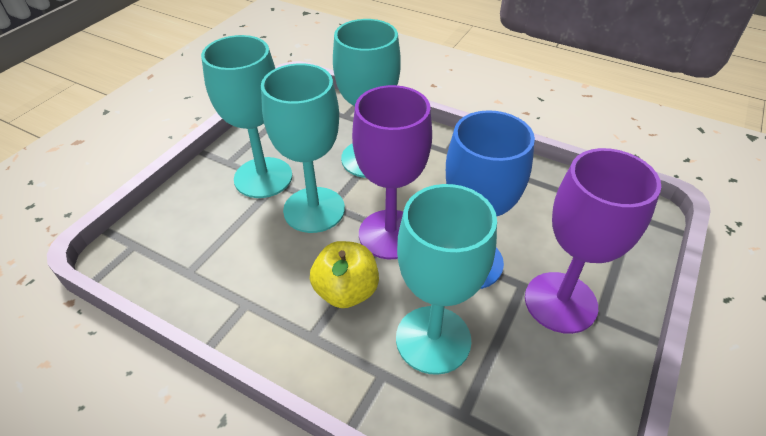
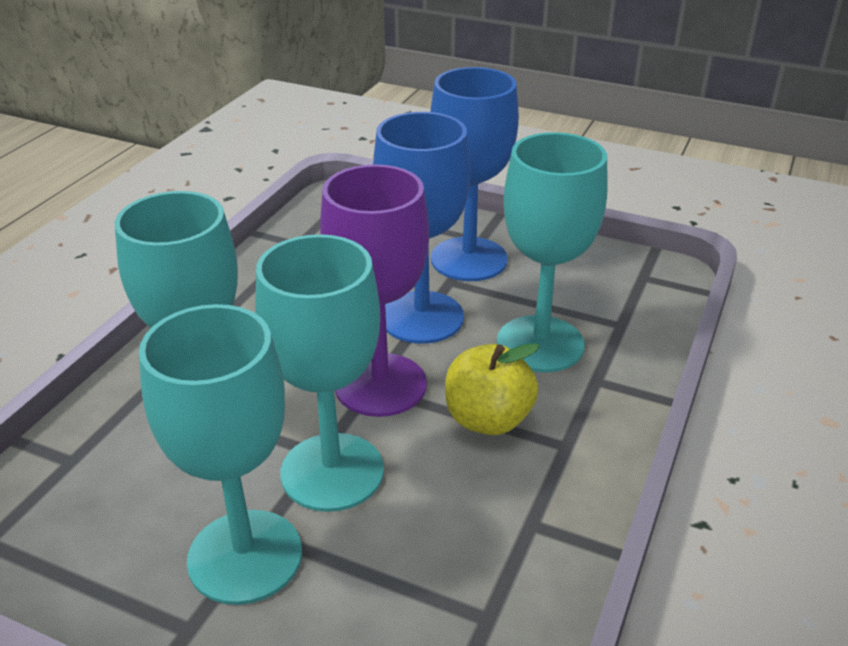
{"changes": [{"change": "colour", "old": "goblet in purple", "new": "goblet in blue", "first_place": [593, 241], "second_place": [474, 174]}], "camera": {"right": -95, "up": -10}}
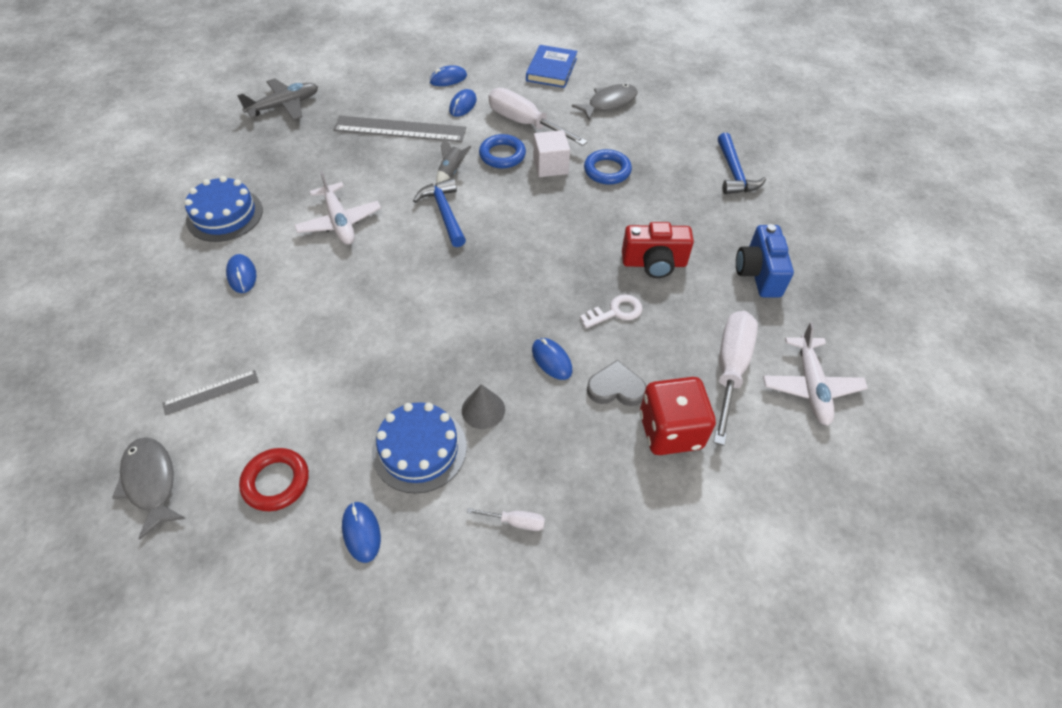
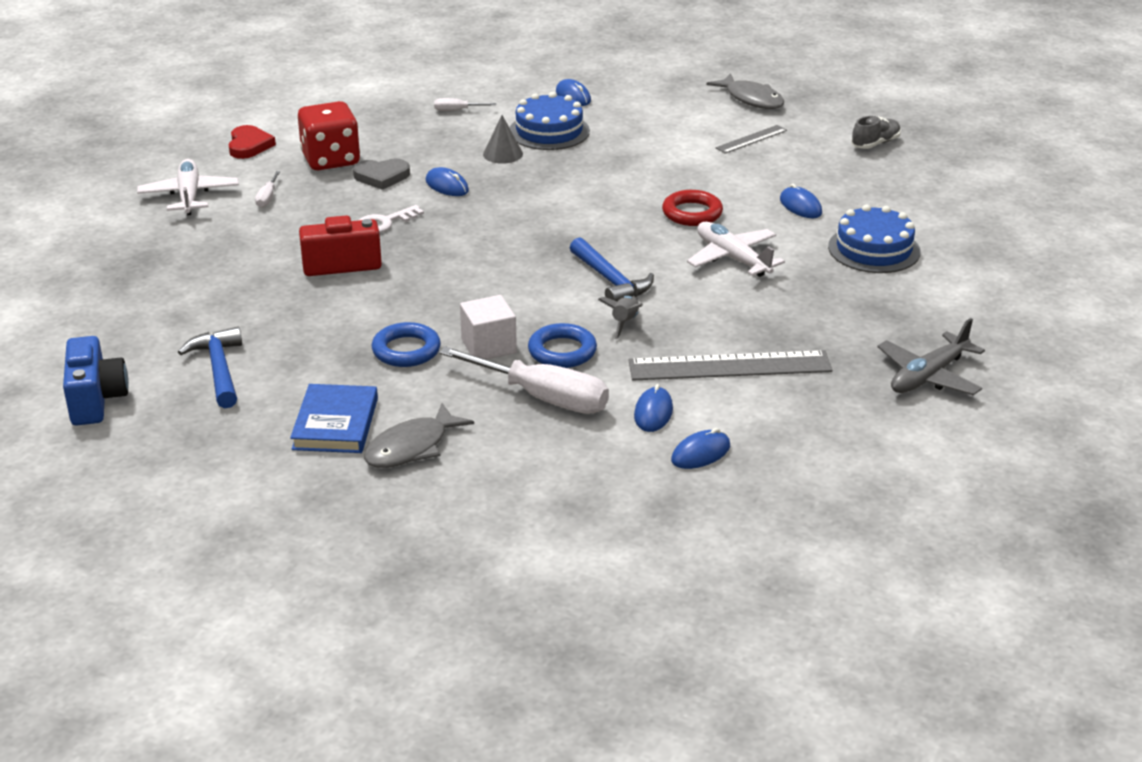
{"changes": [{"change": "relocated", "old": "ring in red", "first_place": [274, 479], "second_place": [692, 208]}, {"change": "relocated", "old": "book in blue", "first_place": [551, 66], "second_place": [334, 418]}, {"change": "size", "old": "screwdriver in white", "first_place": [735, 378], "second_place": [267, 189], "factor": 0.44}, {"change": "relocated", "old": "camera in blue", "first_place": [765, 260], "second_place": [96, 380]}, {"change": "appeared", "new": "heart in red", "second_place": [252, 142]}, {"change": "appeared", "new": "shoe in grey", "second_place": [876, 132]}], "camera": {"right": 170, "up": -20}}
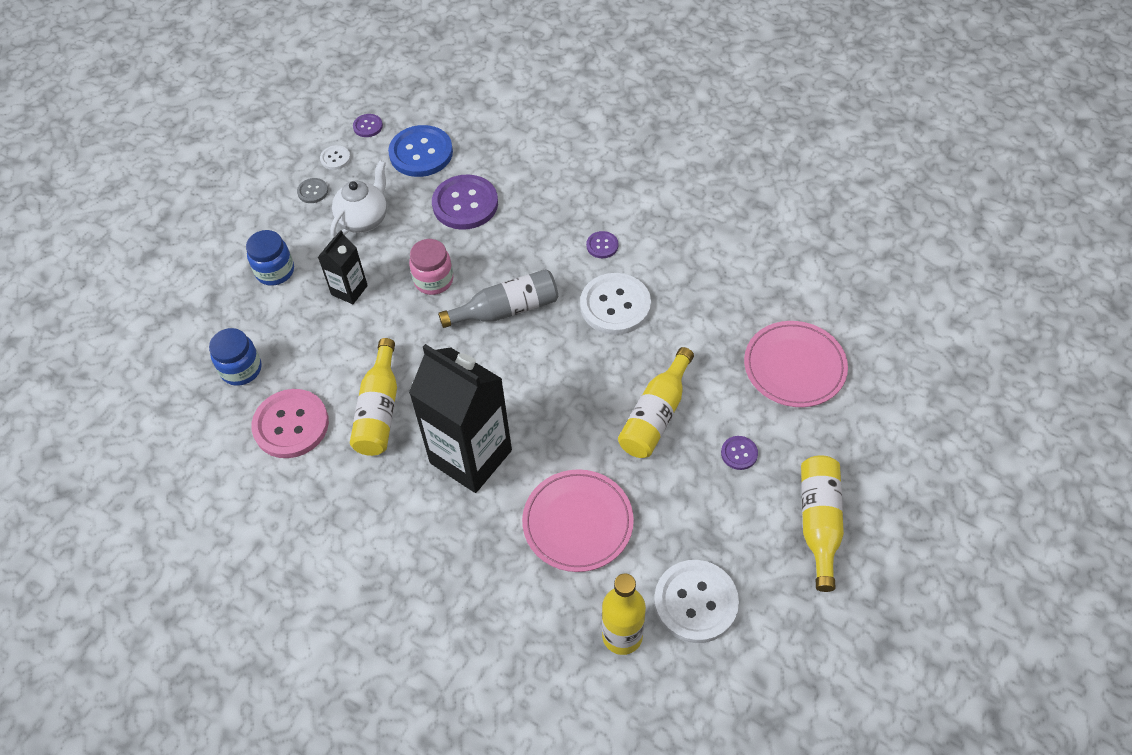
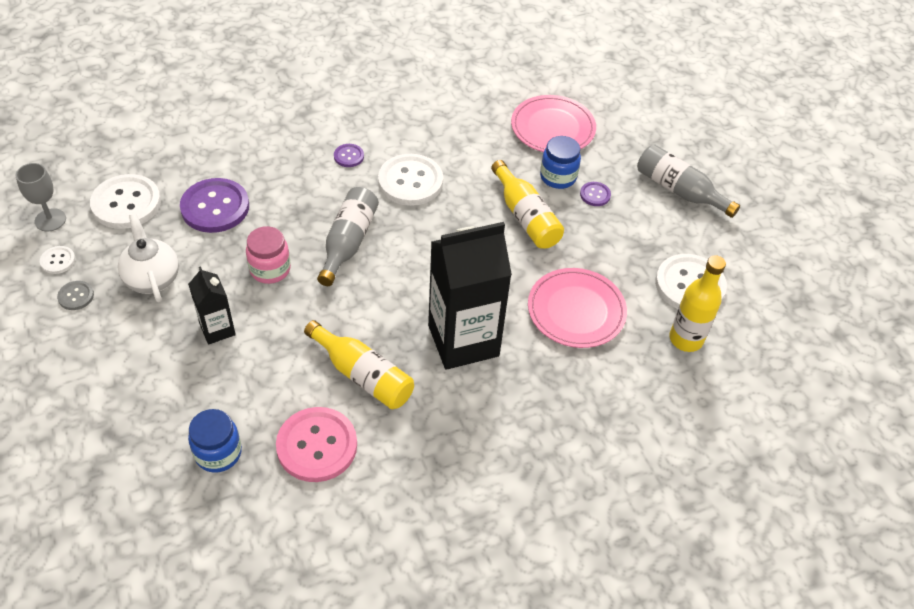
{"changes": [{"change": "relocated", "old": "jar in blue", "first_place": [270, 258], "second_place": [560, 162]}, {"change": "exchanged", "old": "button in purple", "new": "goblet in grey", "first_place": [368, 125], "second_place": [41, 197]}, {"change": "colour", "old": "button in blue", "new": "button in white", "first_place": [420, 151], "second_place": [125, 201]}, {"change": "colour", "old": "bottle in yellow", "new": "bottle in grey", "first_place": [822, 523], "second_place": [688, 181]}], "camera": {"right": -60, "up": -5}}
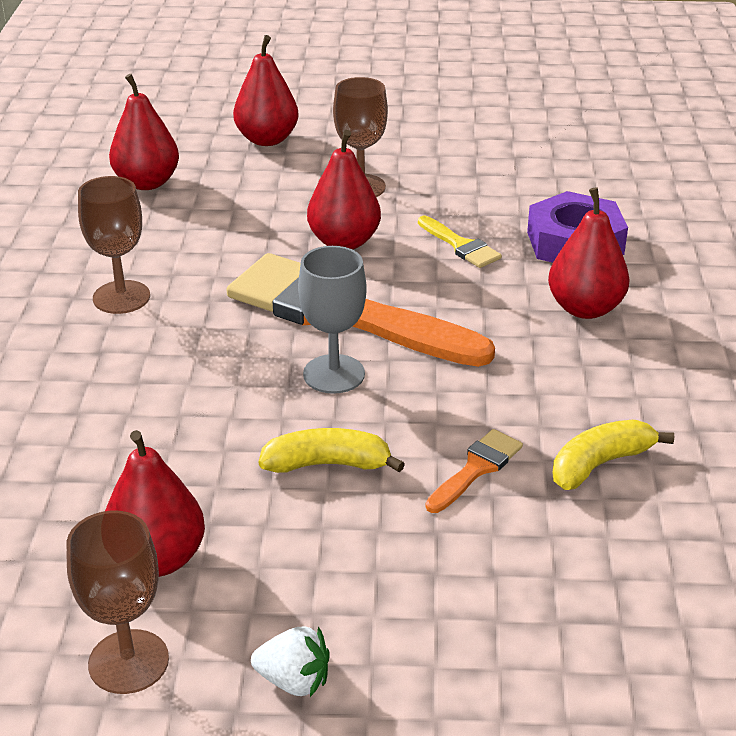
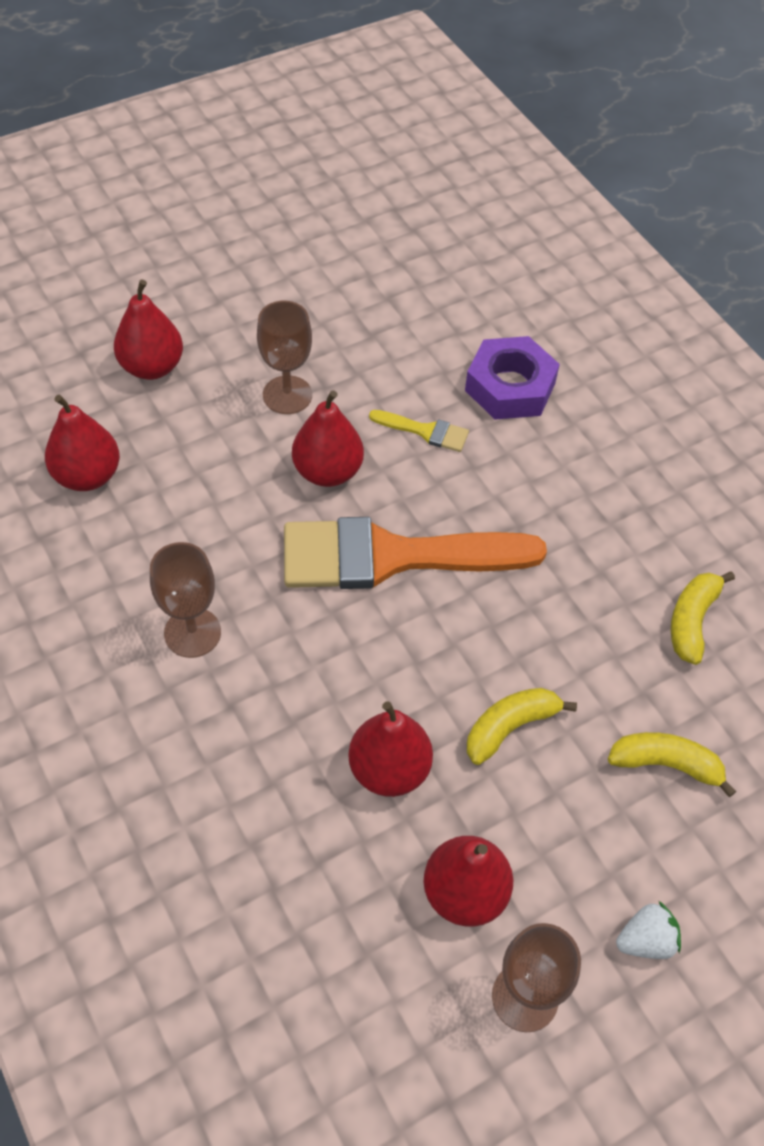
{"changes": [{"change": "missing", "old": "goblet in grey", "first_place": [332, 320]}, {"change": "missing", "old": "brush in orange", "first_place": [474, 471]}, {"change": "relocated", "old": "pear in red", "first_place": [589, 253], "second_place": [390, 749]}, {"change": "appeared", "new": "banana in yellow", "second_place": [672, 765]}], "camera": {"right": -35, "up": 20}}
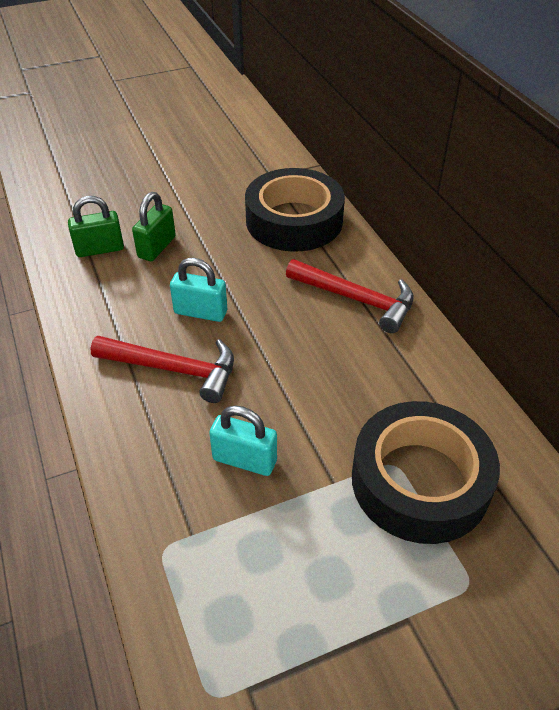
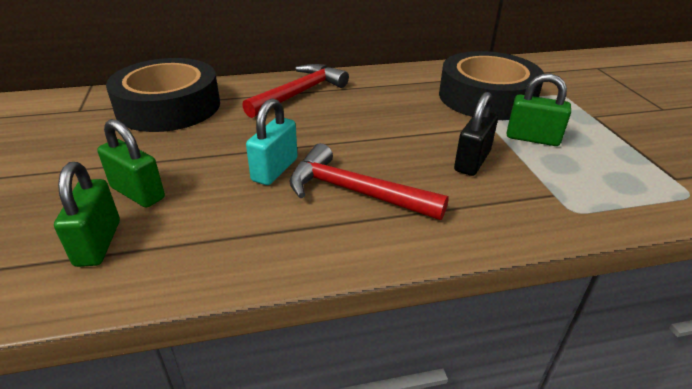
{"changes": [{"change": "spun", "old": "hammer in red", "first_place": [162, 369], "second_place": [369, 181], "degrees": -90}, {"change": "colour", "old": "padlock in turquoise", "new": "padlock in black", "first_place": [243, 440], "second_place": [476, 134]}, {"change": "appeared", "new": "padlock in green", "second_place": [539, 110]}], "camera": {"right": -80, "up": -10}}
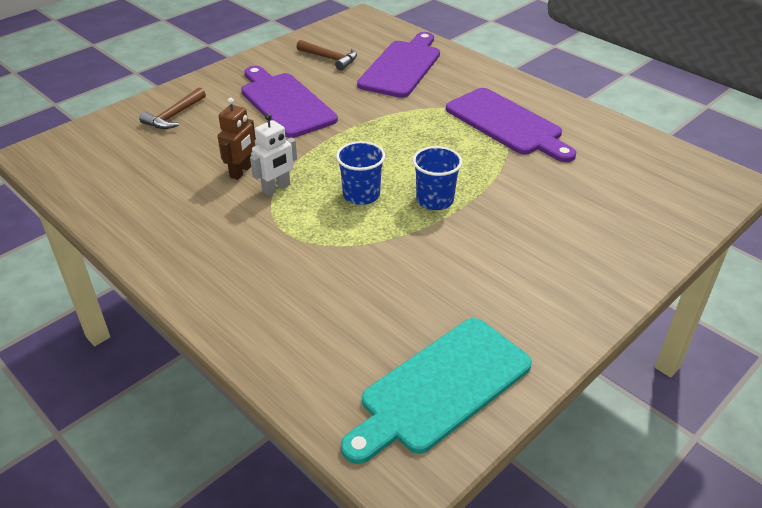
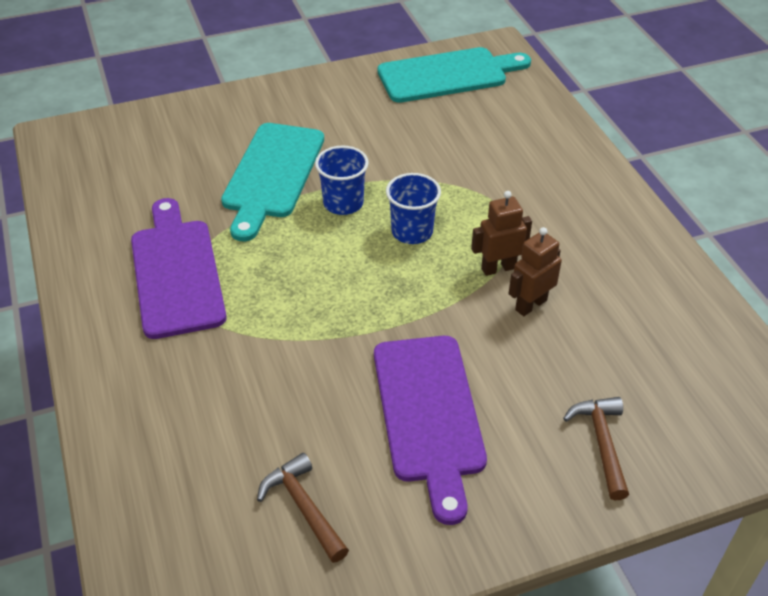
{"changes": [{"change": "spun", "old": "hammer in brown", "first_place": [172, 108], "second_place": [596, 448], "degrees": -60}, {"change": "colour", "old": "robot in white", "new": "robot in brown", "first_place": [273, 154], "second_place": [501, 233]}, {"change": "missing", "old": "cutting board in purple", "first_place": [398, 65]}, {"change": "appeared", "new": "cutting board in turquoise", "second_place": [272, 182]}], "camera": {"right": -155, "up": 5}}
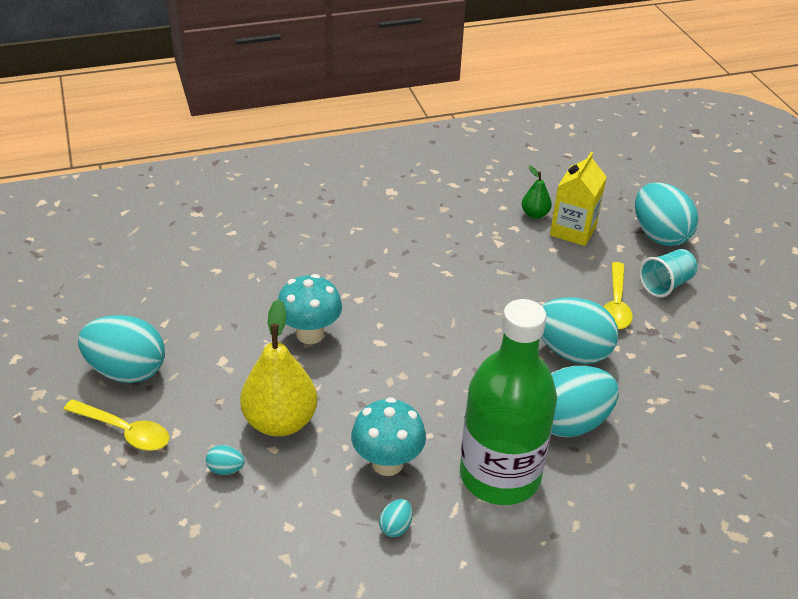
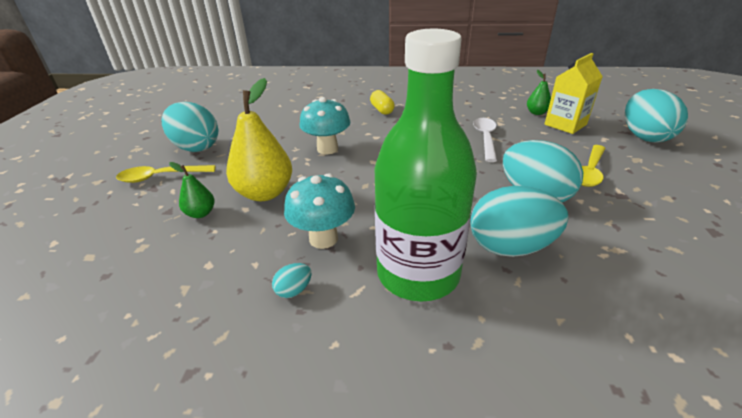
{"changes": [{"change": "spun", "old": "spoon in yellow", "first_place": [116, 425], "second_place": [166, 174], "degrees": 120}, {"change": "exchanged", "old": "egg in turquoise", "new": "pear in green", "first_place": [225, 460], "second_place": [192, 190]}, {"change": "missing", "old": "cup in turquoise", "first_place": [668, 273]}, {"change": "appeared", "new": "capsule in yellow", "second_place": [382, 102]}, {"change": "appeared", "new": "spoon in white", "second_place": [485, 140]}], "camera": {"right": 25, "up": -5}}
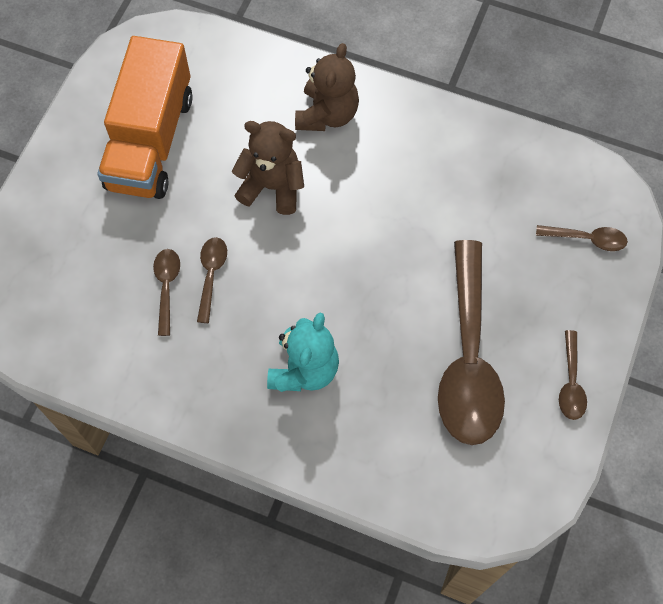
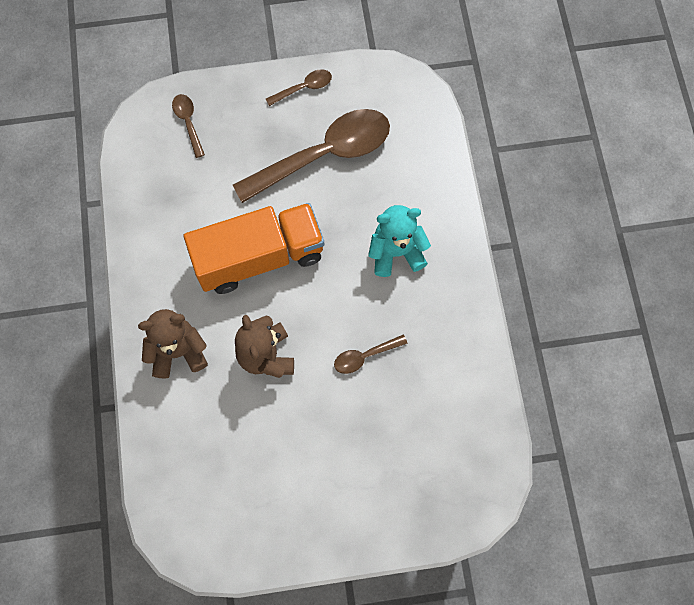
{"changes": [{"change": "relocated", "old": "truck in orange", "first_place": [145, 117], "second_place": [254, 248]}, {"change": "missing", "old": "spoon in brown", "first_place": [166, 292]}], "camera": {"right": -120, "up": 5}}
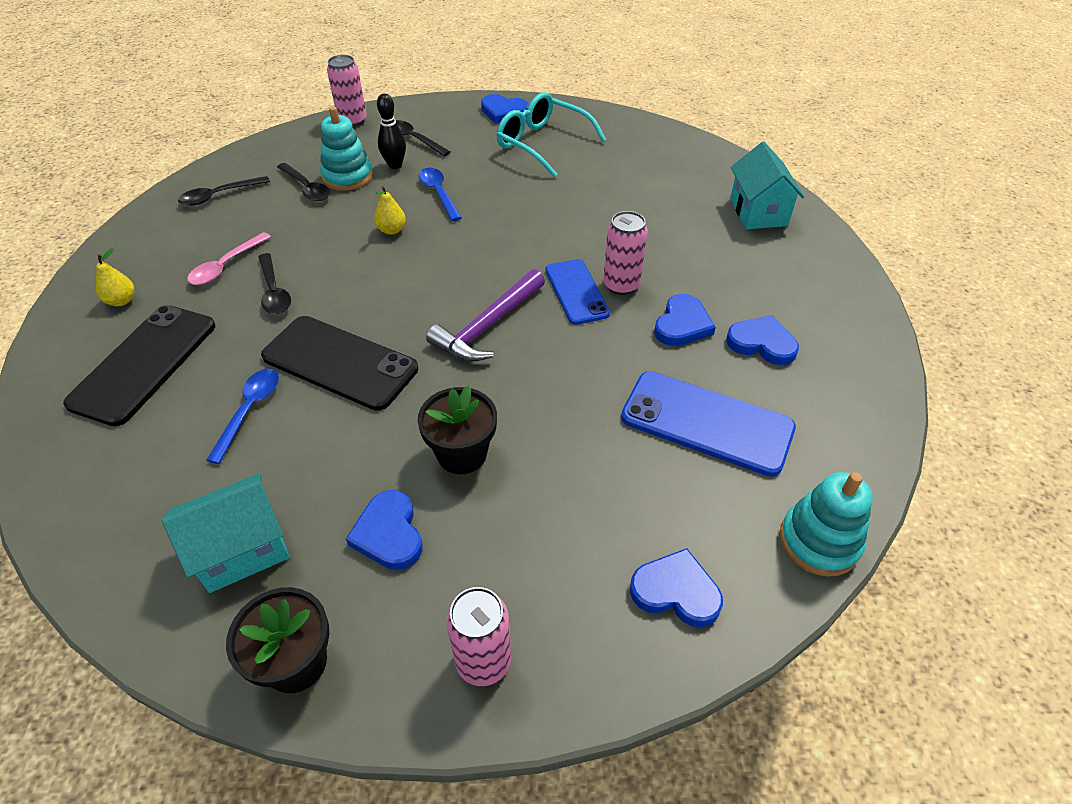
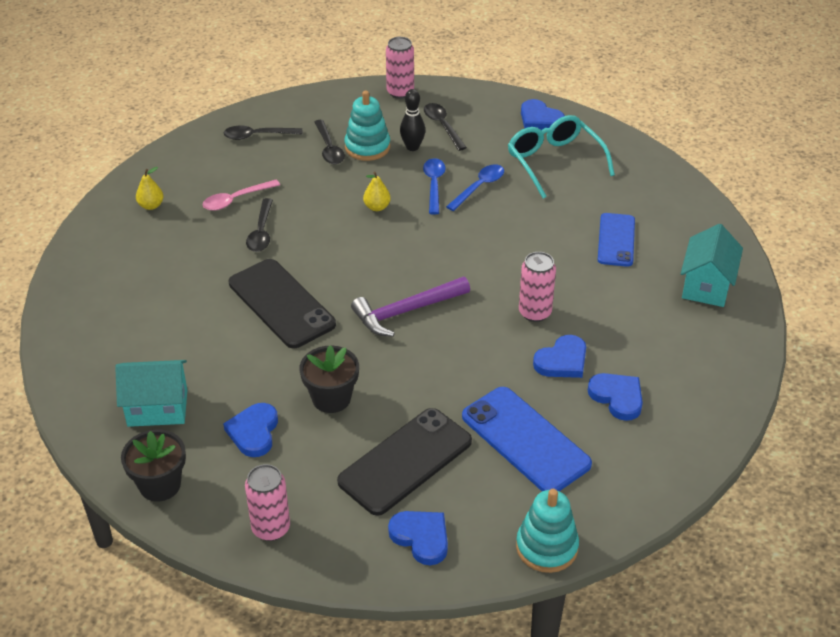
{"changes": [{"change": "relocated", "old": "phone in black", "first_place": [139, 365], "second_place": [404, 462]}, {"change": "relocated", "old": "spoon in blue", "first_place": [242, 416], "second_place": [475, 187]}, {"change": "relocated", "old": "phone in blue", "first_place": [577, 292], "second_place": [616, 240]}], "camera": {"right": 25, "up": -5}}
